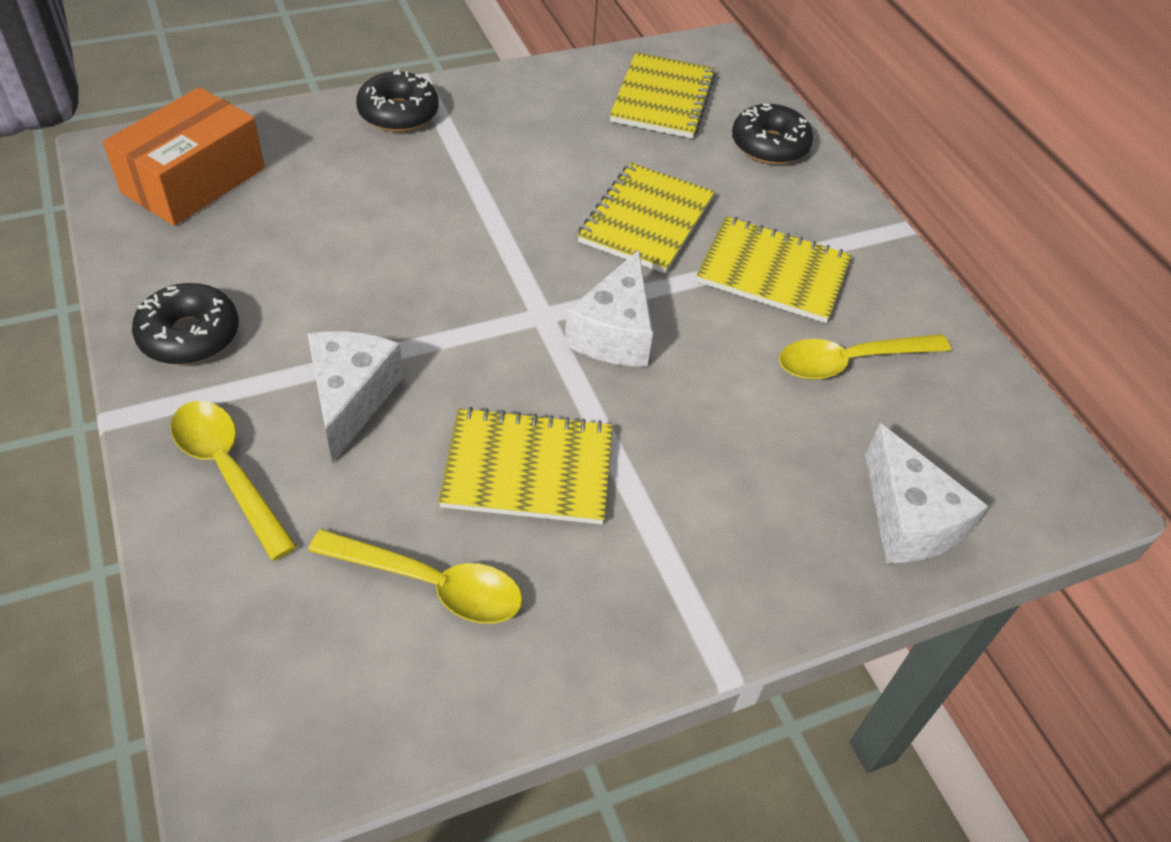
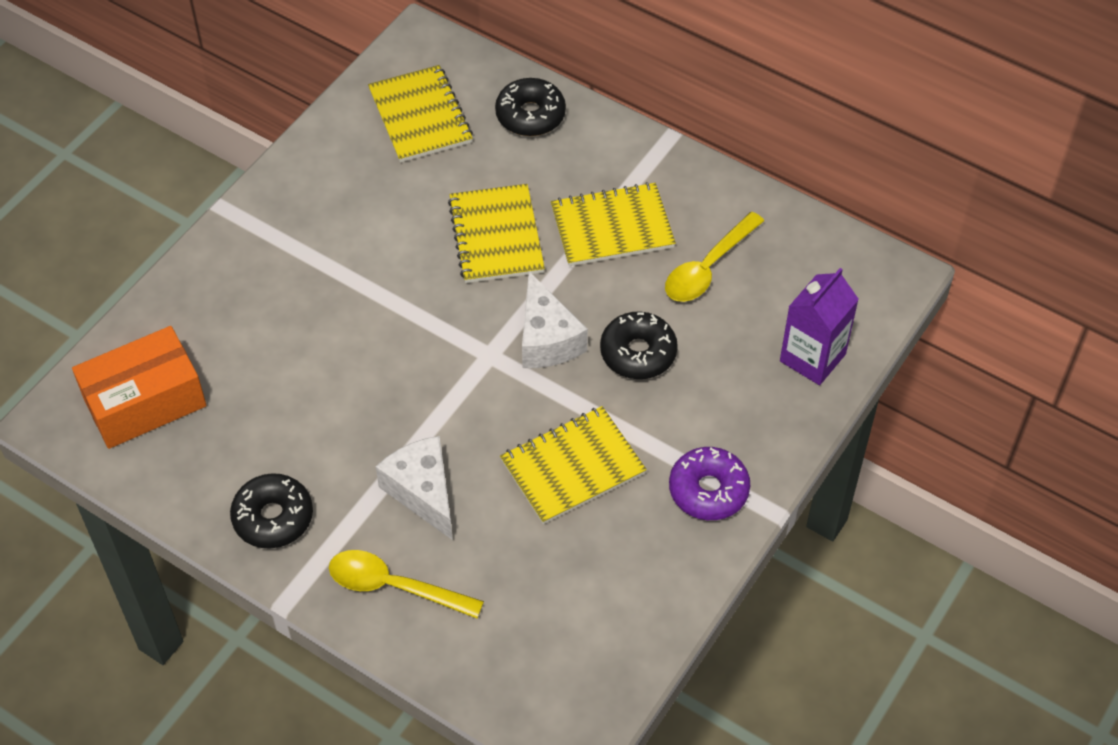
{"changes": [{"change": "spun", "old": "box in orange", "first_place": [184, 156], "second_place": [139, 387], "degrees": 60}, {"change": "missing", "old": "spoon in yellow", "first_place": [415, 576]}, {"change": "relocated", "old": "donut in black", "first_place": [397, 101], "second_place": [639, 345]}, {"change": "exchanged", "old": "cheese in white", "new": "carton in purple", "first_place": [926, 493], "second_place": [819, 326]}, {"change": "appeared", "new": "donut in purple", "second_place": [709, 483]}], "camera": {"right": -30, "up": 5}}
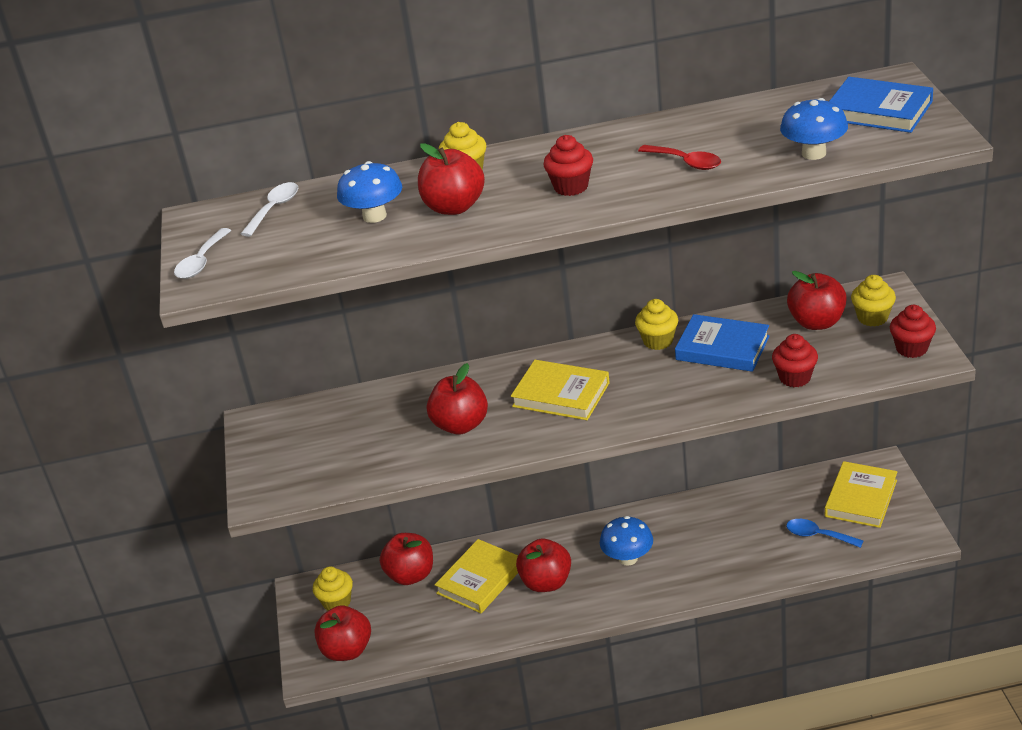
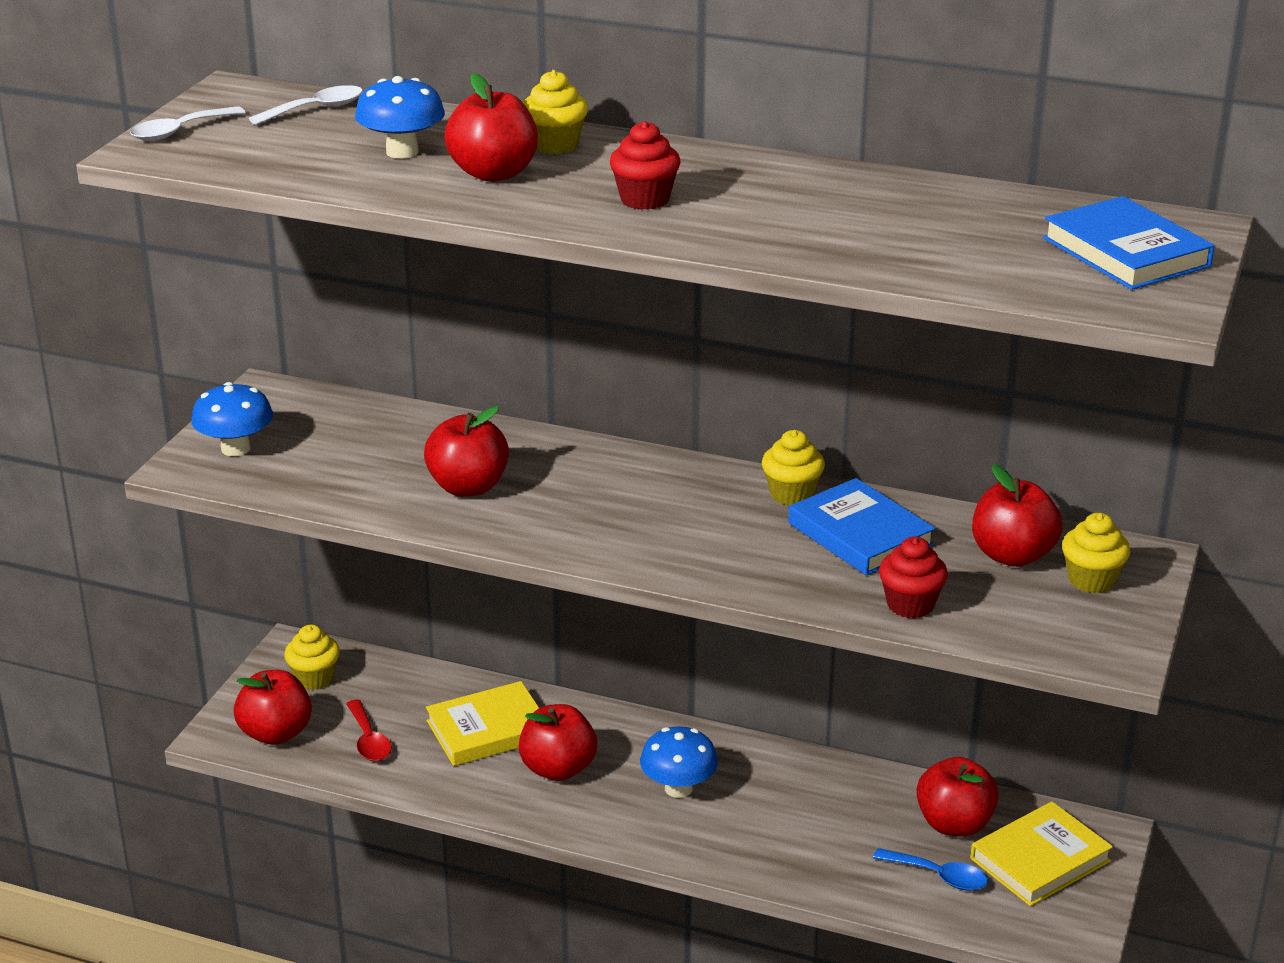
{"changes": [{"change": "relocated", "old": "apple in red", "first_place": [406, 559], "second_place": [957, 796]}, {"change": "missing", "old": "book in yellow", "first_place": [560, 390]}, {"change": "relocated", "old": "spoon in red", "first_place": [679, 157], "second_place": [369, 730]}, {"change": "relocated", "old": "mushroom in blue", "first_place": [814, 129], "second_place": [232, 419]}, {"change": "spun", "old": "spoon in blue", "first_place": [825, 533], "second_place": [930, 869], "degrees": 150}, {"change": "missing", "old": "cupcake in red", "first_place": [913, 331]}], "camera": {"right": 25, "up": -5}}
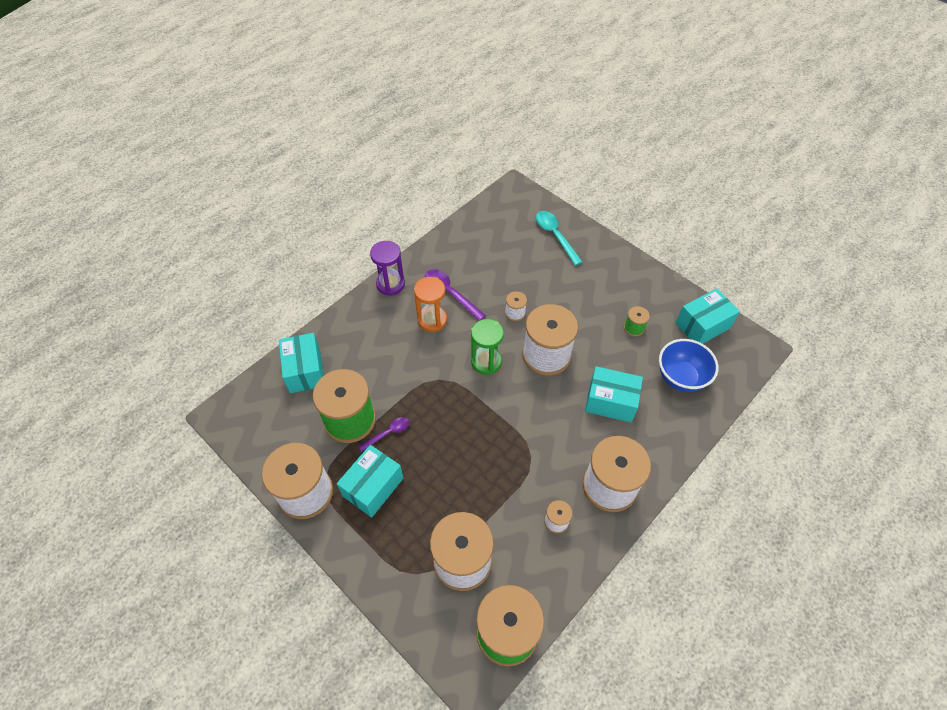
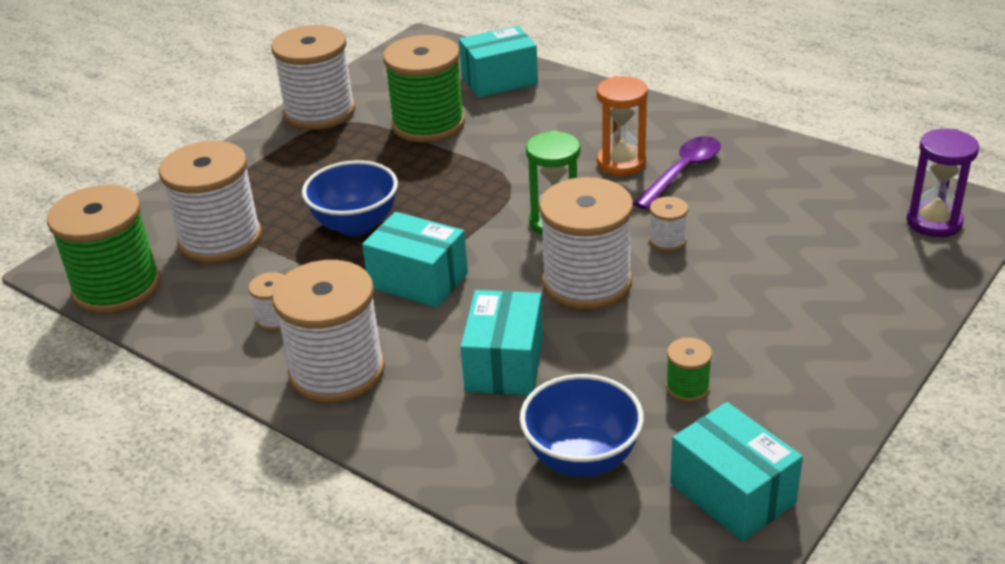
{"changes": [{"change": "relocated", "old": "box in turquoise", "first_place": [370, 481], "second_place": [415, 260]}, {"change": "missing", "old": "spoon in purple", "first_place": [383, 434]}, {"change": "relocated", "old": "hourglass in purple", "first_place": [387, 268], "second_place": [942, 183]}, {"change": "missing", "old": "spoon in turquoise", "first_place": [559, 238]}, {"change": "appeared", "new": "bowl in blue", "second_place": [350, 198]}], "camera": {"right": 85, "up": -20}}
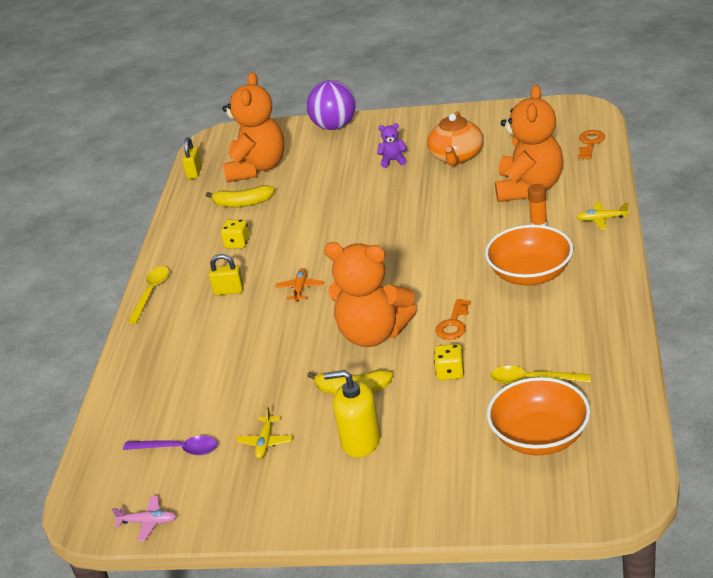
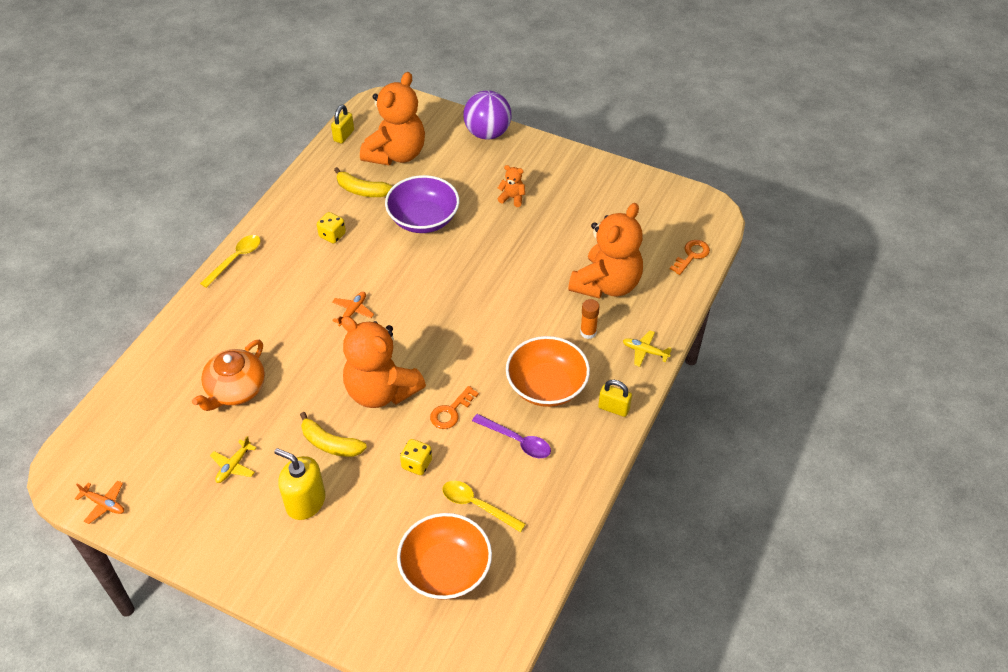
{"changes": [{"change": "colour", "old": "plane in pink", "new": "plane in orange", "first_place": [144, 518], "second_place": [99, 502]}, {"change": "relocated", "old": "spoon in purple", "first_place": [170, 445], "second_place": [511, 436]}, {"change": "relocated", "old": "padlock in yellow", "first_place": [226, 274], "second_place": [615, 398]}, {"change": "colour", "old": "teddy bear in purple", "new": "teddy bear in orange", "first_place": [392, 145], "second_place": [511, 186]}, {"change": "relocated", "old": "teapot in orange", "first_place": [455, 138], "second_place": [228, 375]}, {"change": "appeared", "new": "bowl in purple", "second_place": [422, 204]}], "camera": {"right": 15, "up": 15}}
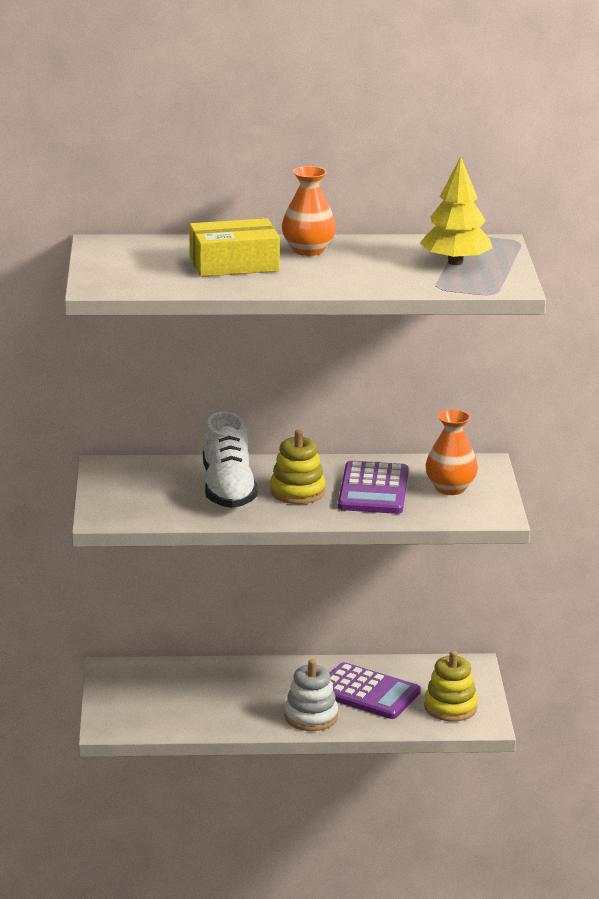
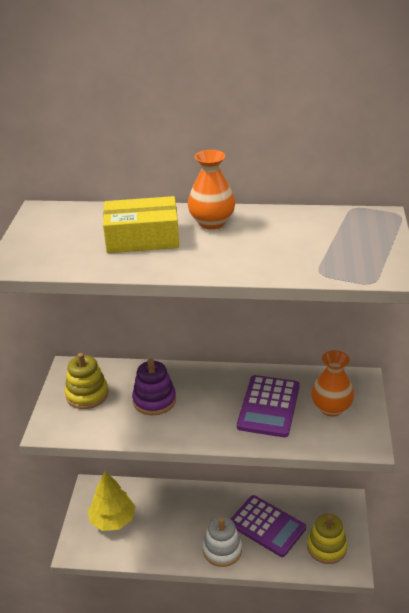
{"changes": [{"change": "exchanged", "old": "shoe in white", "new": "stacking toy in purple", "first_place": [230, 459], "second_place": [154, 387]}, {"change": "relocated", "old": "stacking toy in yellow", "first_place": [298, 467], "second_place": [87, 381]}, {"change": "relocated", "old": "tree in yellow", "first_place": [456, 211], "second_place": [112, 501]}], "camera": {"right": 10, "up": 10}}
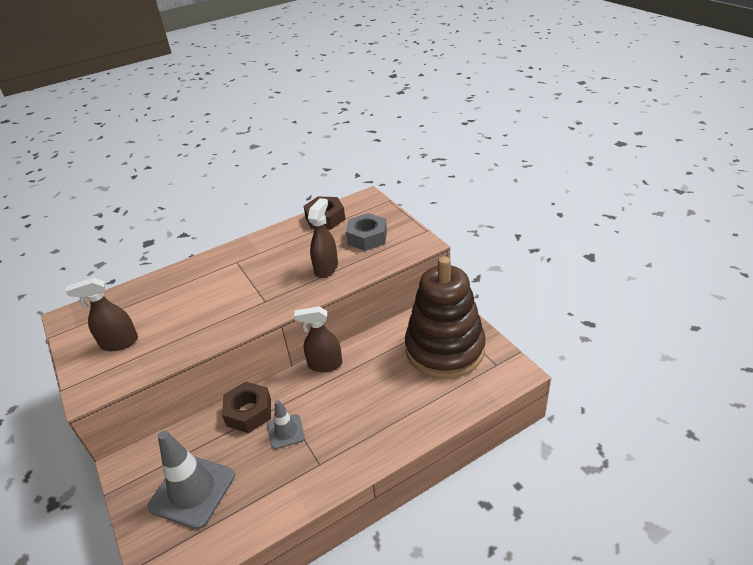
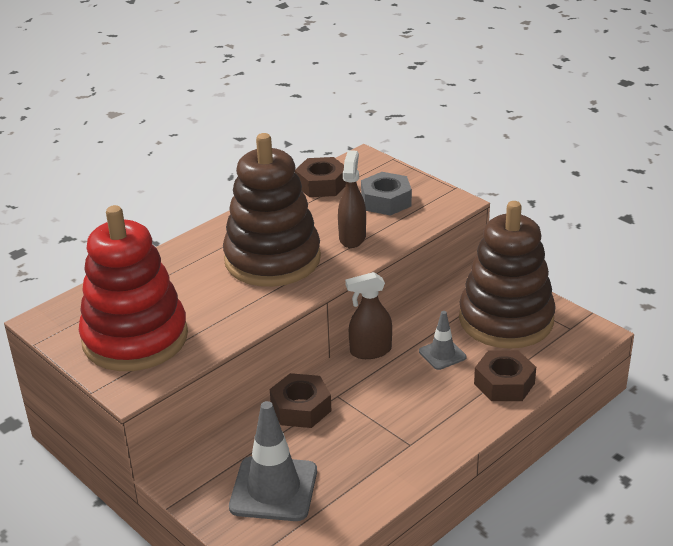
{"changes": [{"change": "exchanged", "old": "spray bottle in brown", "new": "stacking toy in red", "first_place": [102, 314], "second_place": [133, 288]}, {"change": "relocated", "old": "traffic cone in grey", "first_place": [286, 424], "second_place": [442, 340]}, {"change": "appeared", "new": "stacking toy in brown", "second_place": [272, 210]}, {"change": "appeared", "new": "nut in brown", "second_place": [505, 375]}], "camera": {"right": -15, "up": -5}}
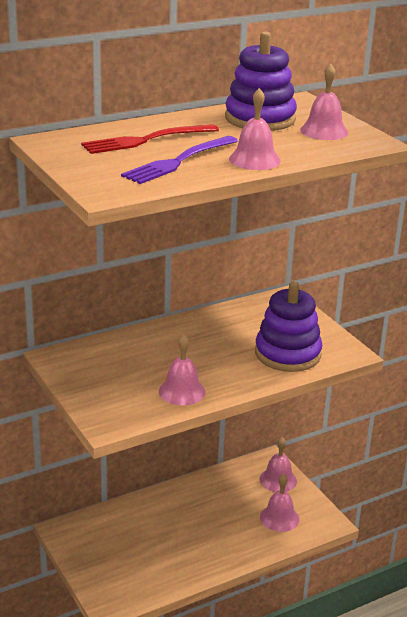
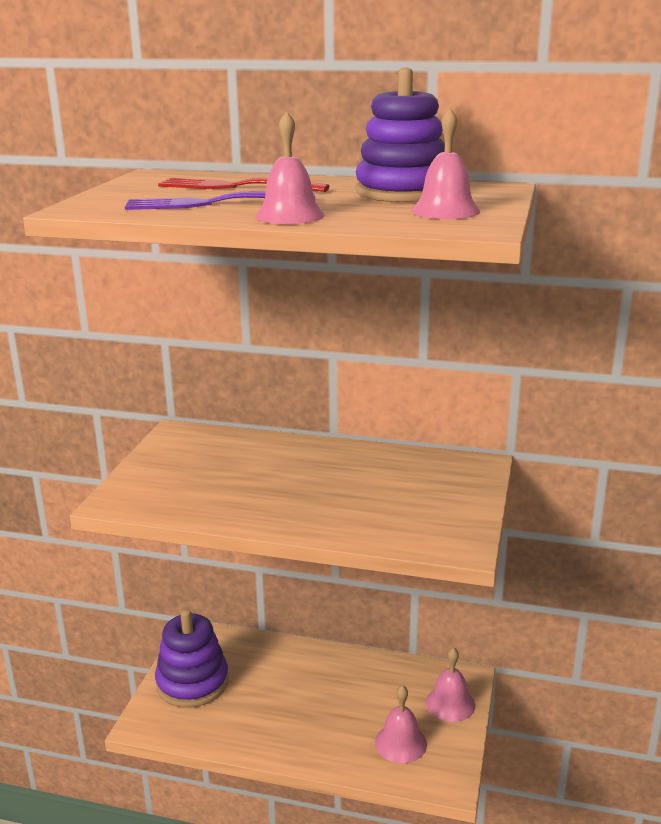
{"changes": [{"change": "missing", "old": "bell in pink", "first_place": [182, 370]}, {"change": "relocated", "old": "stacking toy in purple", "first_place": [288, 326], "second_place": [192, 658]}], "camera": {"right": 45, "up": -5}}
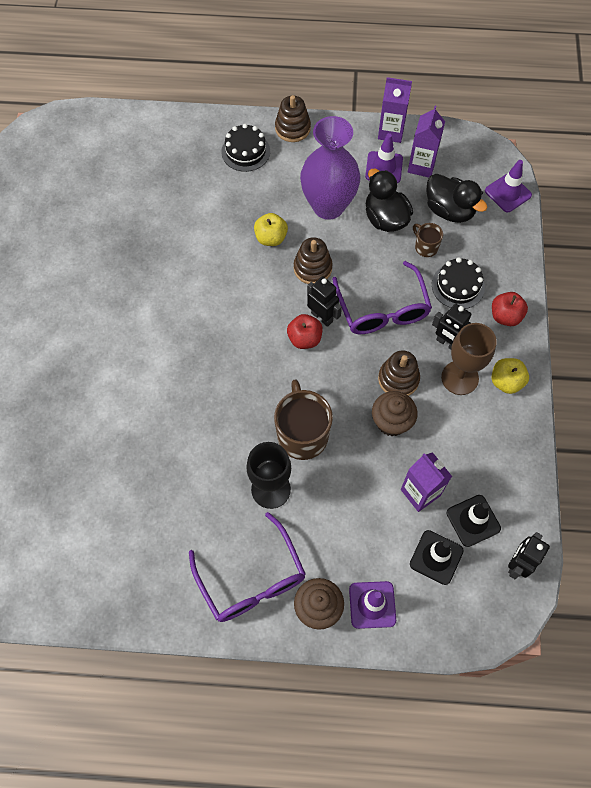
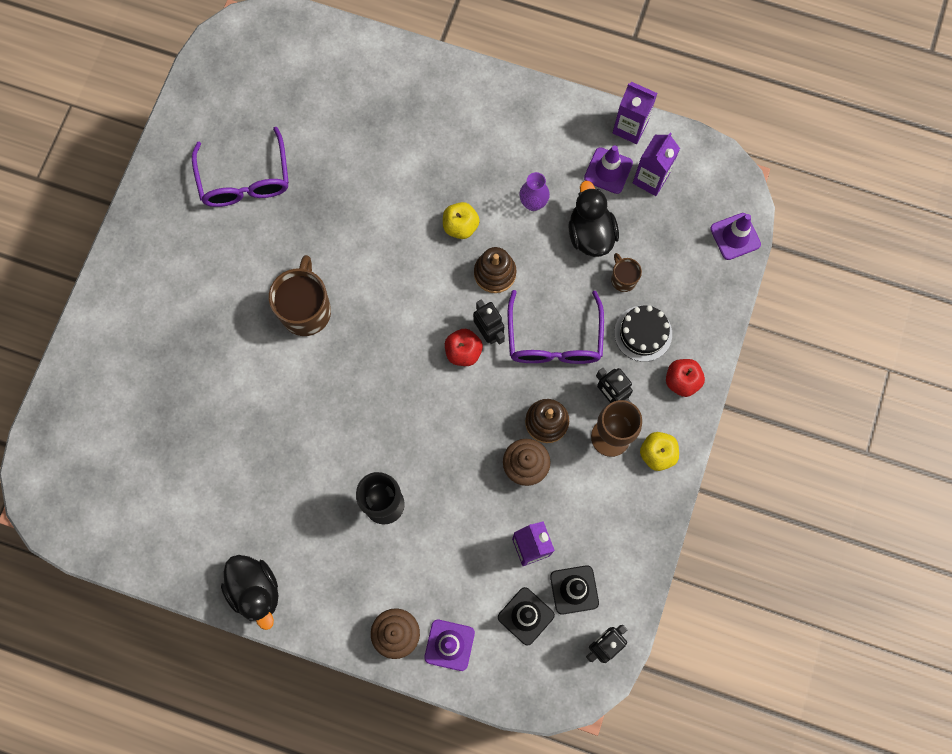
{"changes": [{"change": "relocated", "old": "glasses in purple", "first_place": [247, 567], "second_place": [240, 167]}, {"change": "missing", "old": "cake in black", "first_place": [245, 148]}, {"change": "relocated", "old": "mug in brown", "first_place": [303, 419], "second_place": [300, 295]}, {"change": "missing", "old": "stacking toy in brown", "first_place": [293, 118]}, {"change": "size", "old": "vase in purple", "first_place": [330, 168], "second_place": [534, 191], "factor": 0.46}, {"change": "relocated", "old": "duck in black", "first_place": [457, 198], "second_place": [249, 592]}], "camera": {"right": 15, "up": 10}}
